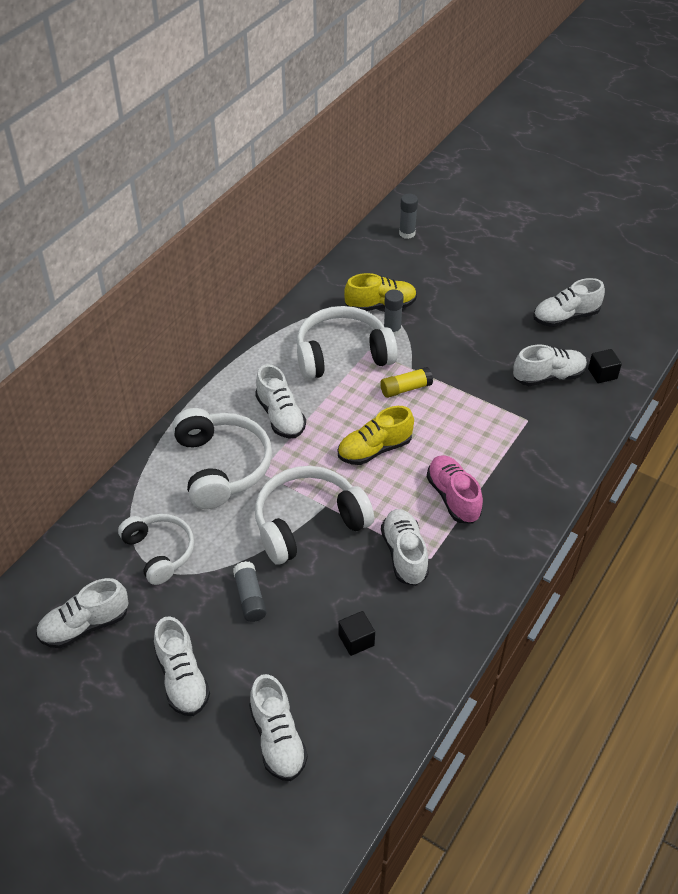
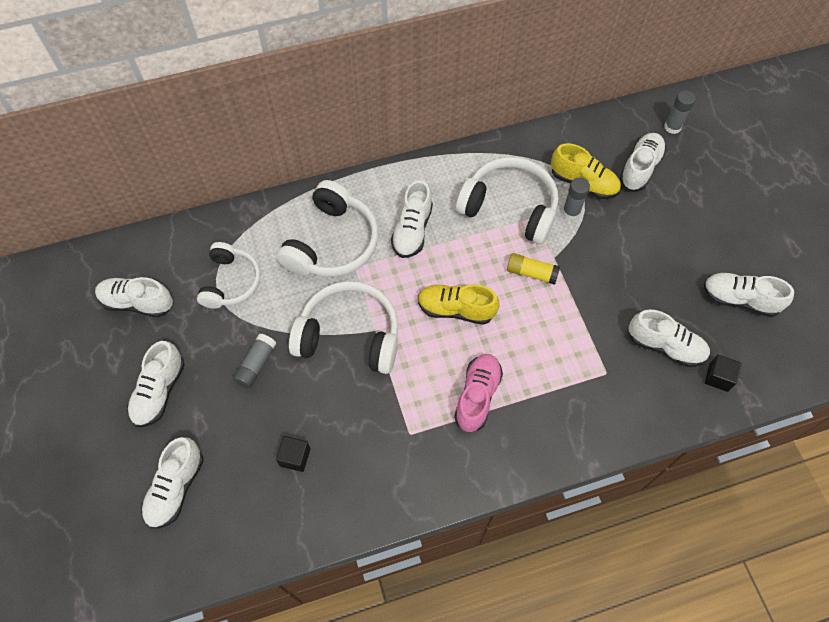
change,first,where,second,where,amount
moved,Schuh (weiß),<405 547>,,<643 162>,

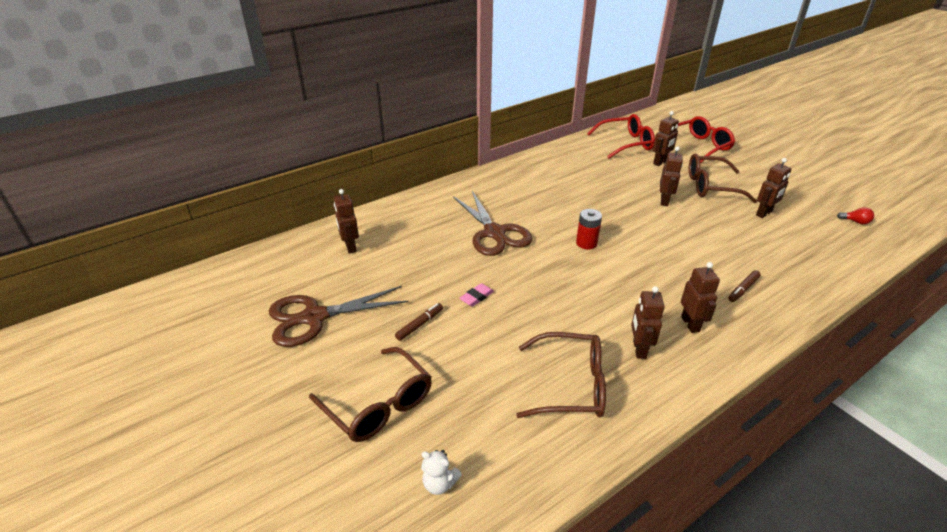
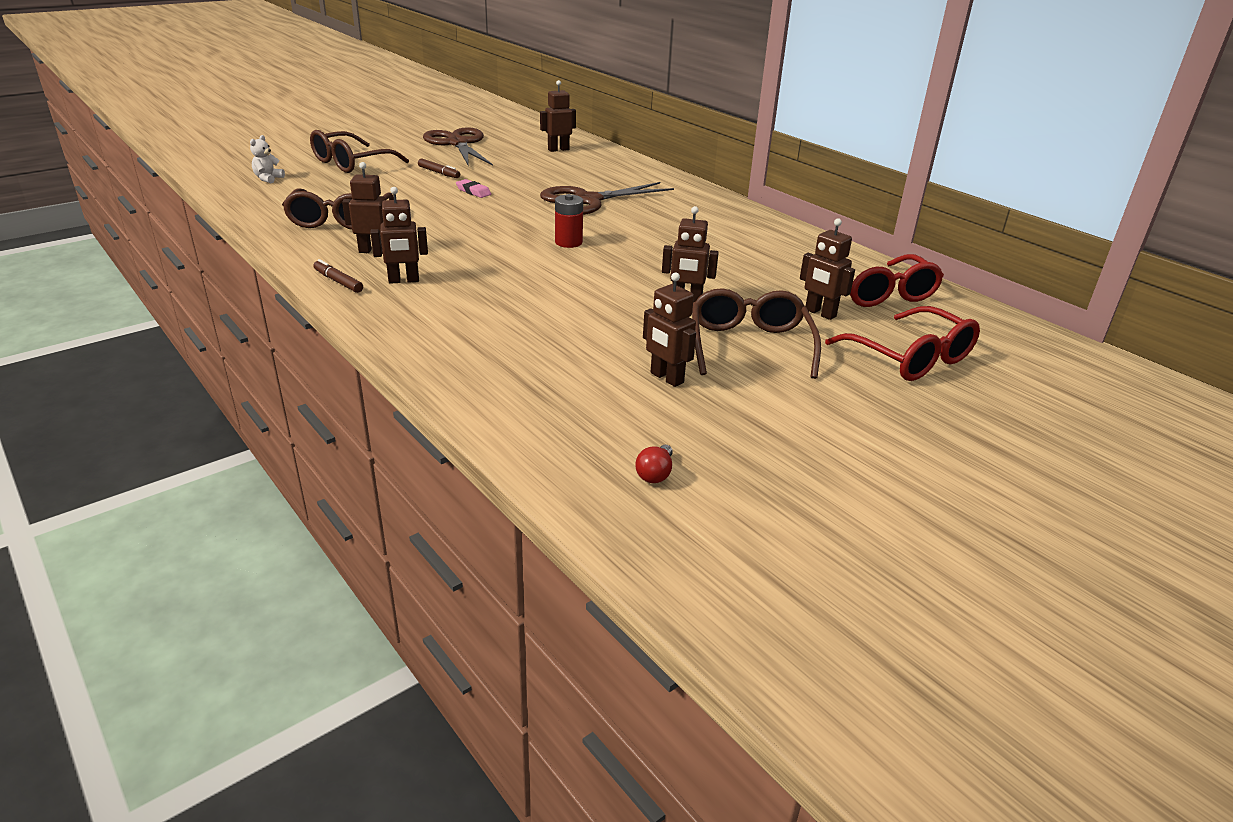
change,first,where,second,where,amount
moved,Filzstift (braun),<744 286>,,<338 276>,

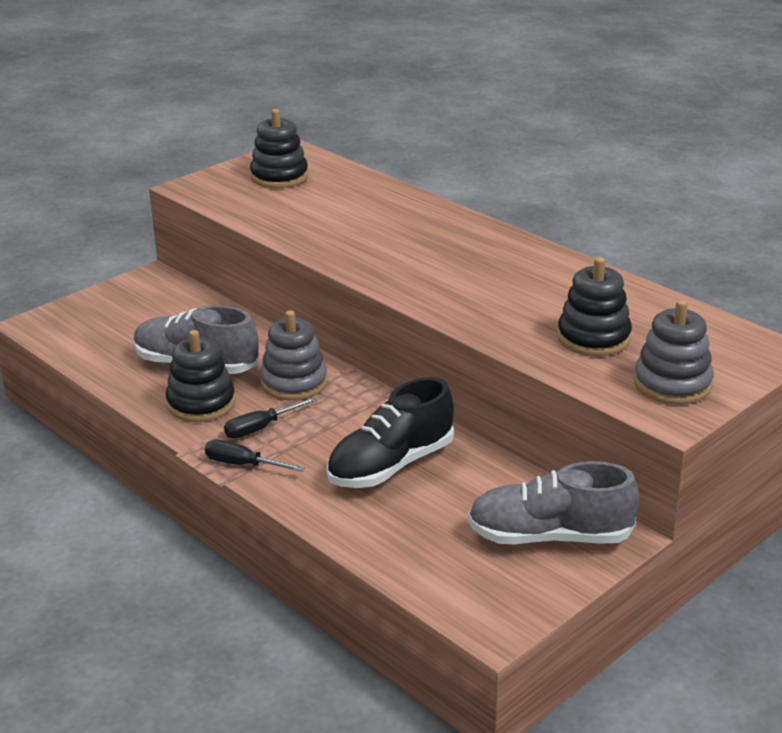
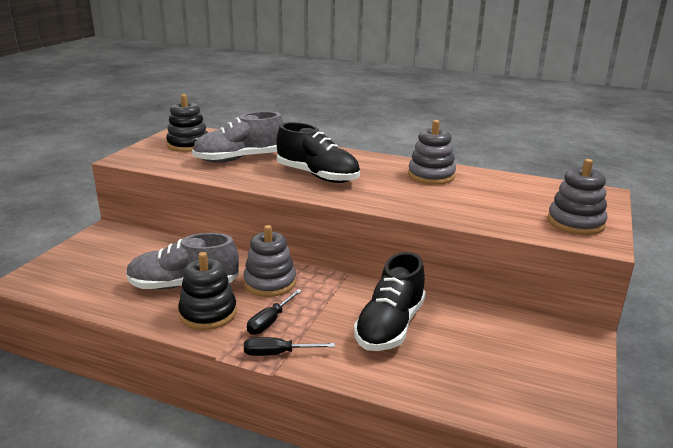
change,first,where,second,where,amount
removed,Stapelspielzeug (schwarz),<594 306>,,,
moved,Schuh (grau),<553 502>,,<238 137>,
added,,,Stapelspielzeug (grau),<432 152>,
added,,,Schuh (schwarz),<318 152>,

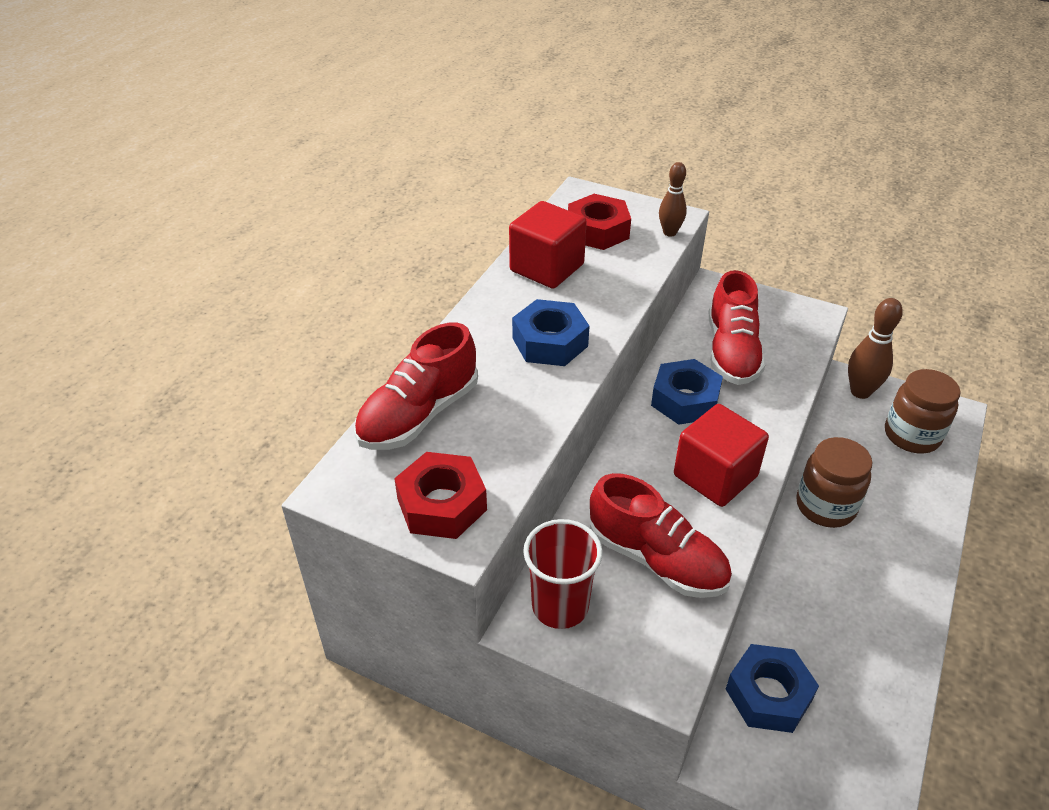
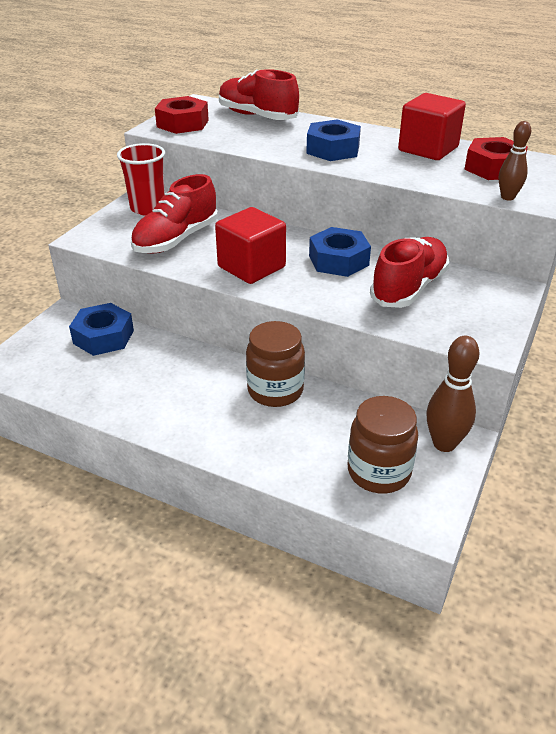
change,first,where,second,where,amount
turned,Schuh (rot),<737 327>,,<409 272>,120 degrees clockwise

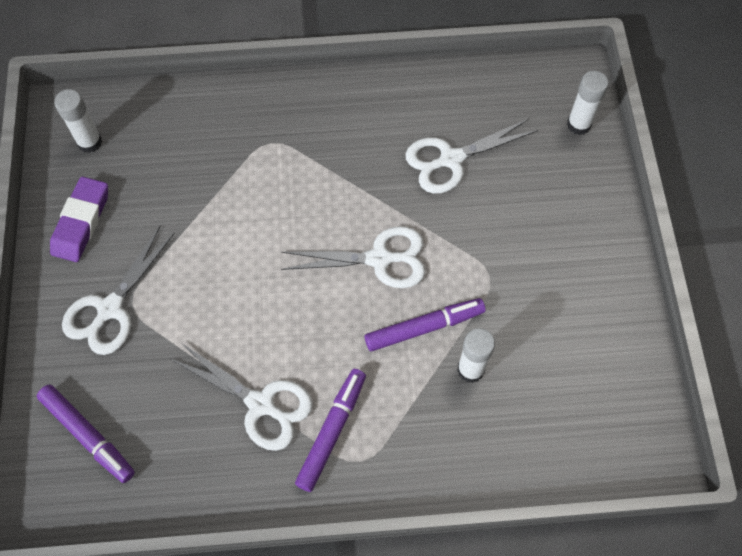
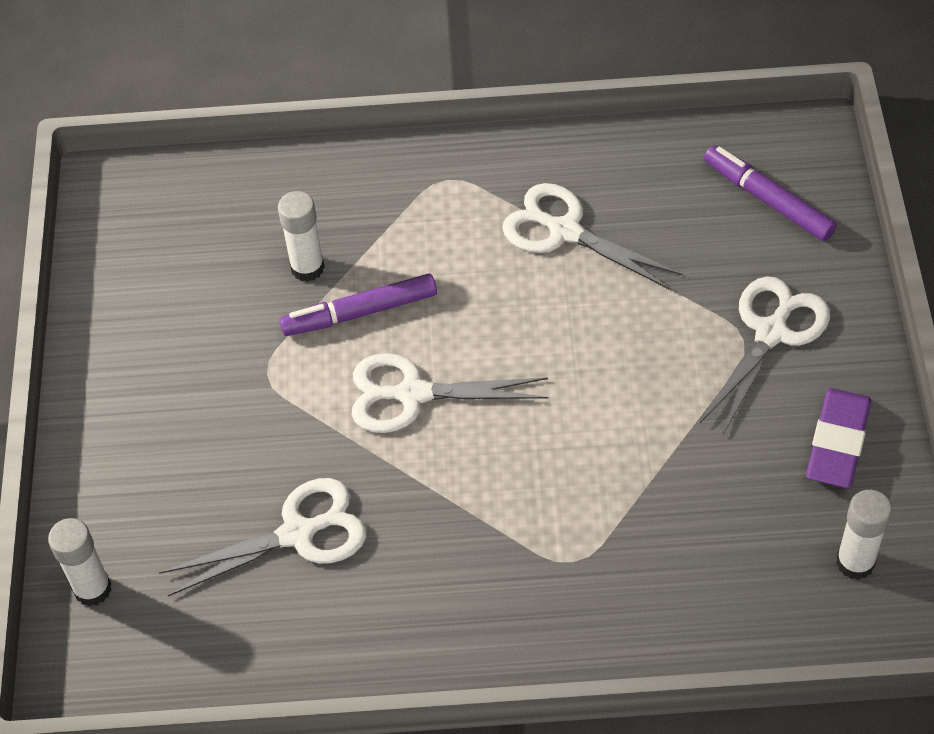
change,first,where,second,where,amount
removed,Filzstift (lila),<330 430>,,,

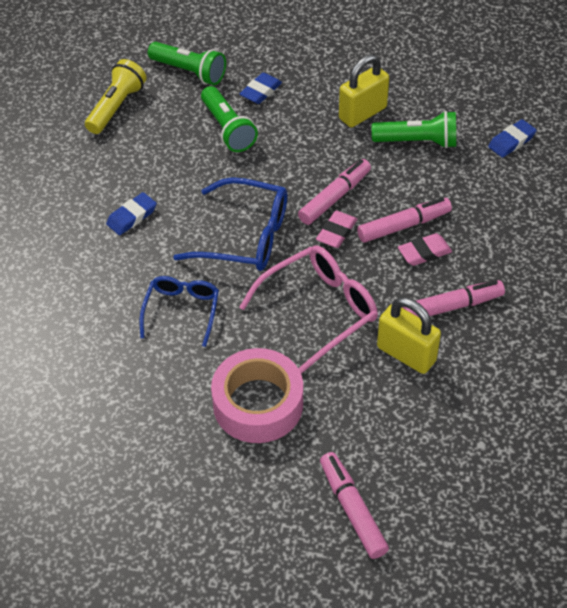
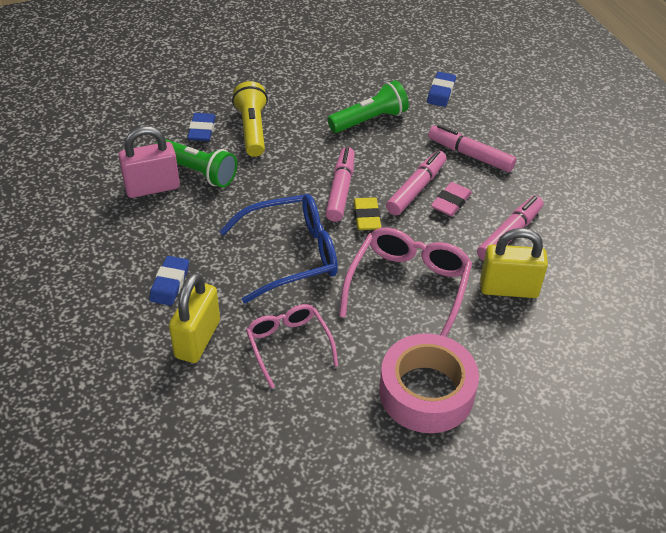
change,first,where,second,where,amount
removed,Taschenlampe (grün),<187 63>,,,
moved,Vorhängeschloss (gelb),<364 90>,,<194 318>,
moved,Taschenlampe (gelb),<116 96>,,<250 119>,
recoloured,Radiergummi (rosa),<336 229>,Radiergummi (gelb),<367 213>,
recoloured,Brille (blau),<179 311>,Brille (rosa),<292 346>,
moved,Filzstift (rosa),<354 505>,,<472 148>,
added,,,Vorhängeschloss (rosa),<149 162>,

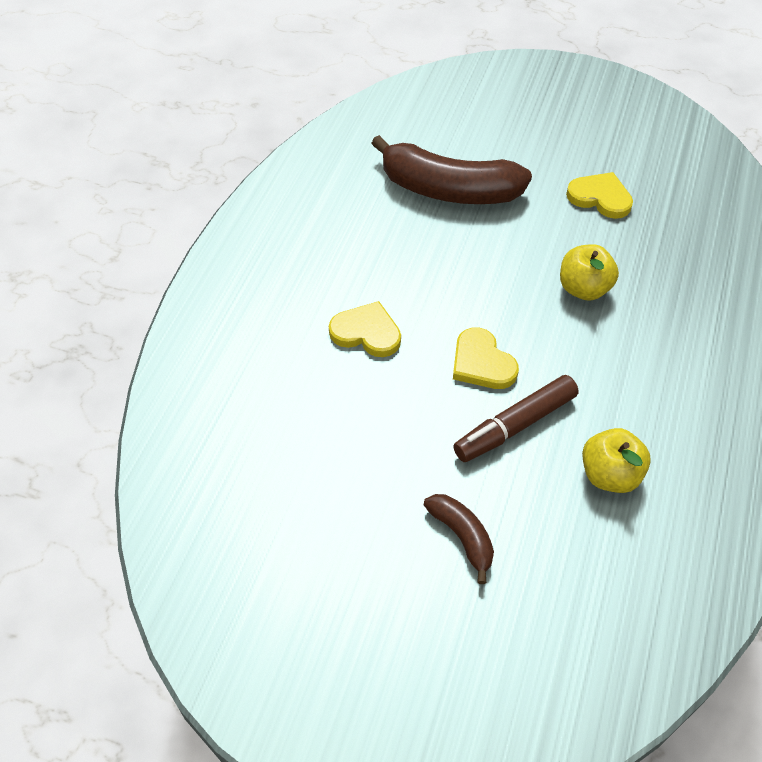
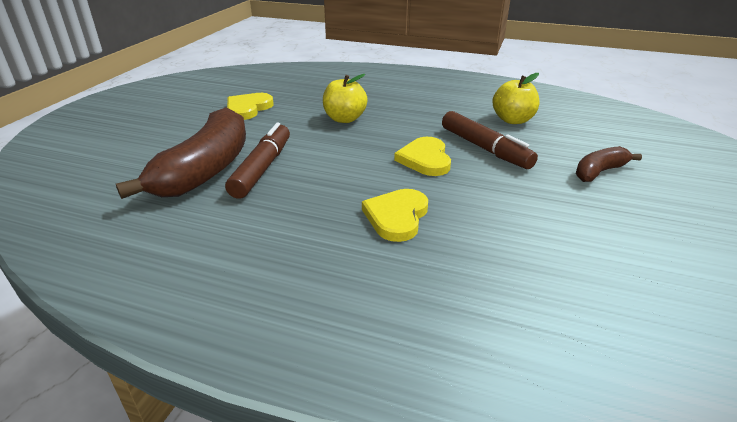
change,first,where,second,where,amount
turned,Herz (gelb),<486 358>,,<422 156>,120 degrees clockwise
added,,,Filzstift (braun),<257 161>,

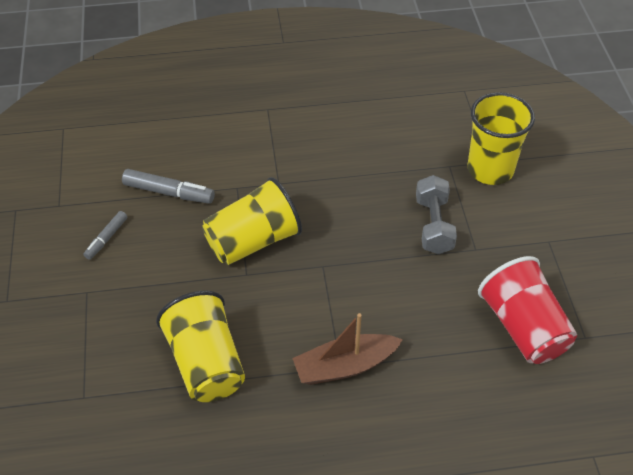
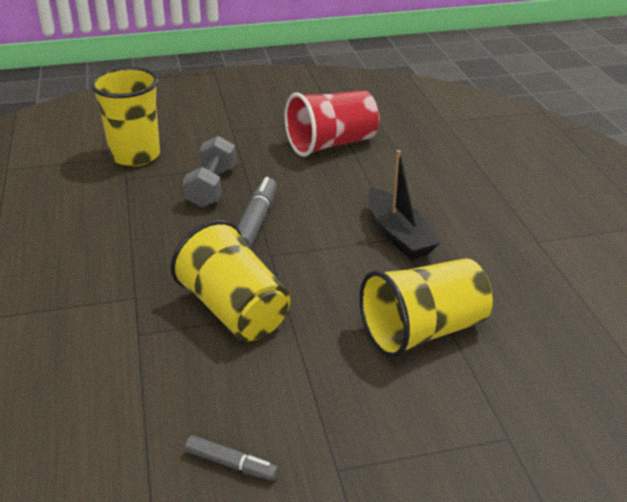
change,first,where,second,where,amount
moved,Filzstift (grau),<168 186>,,<257 212>,
turned,Hantel (grau),<436 214>,,<209 171>,75 degrees counterclockwise
recoloured,Boot (braun),<347 349>,Boot (schwarz),<404 205>,

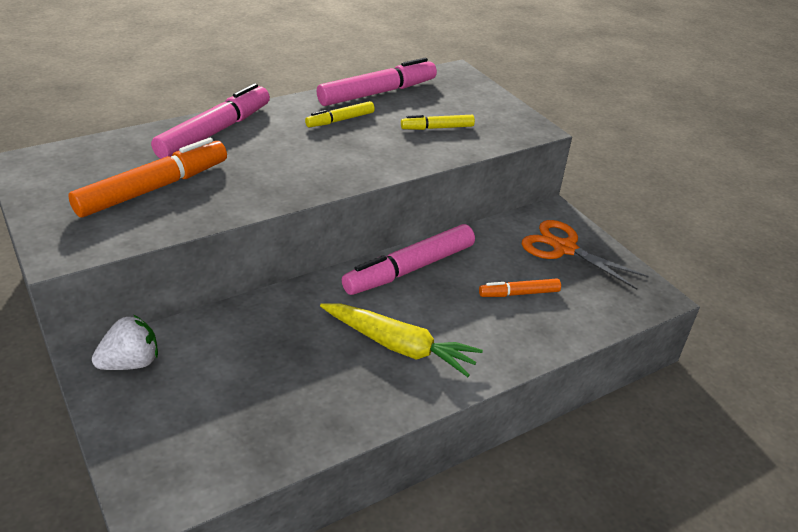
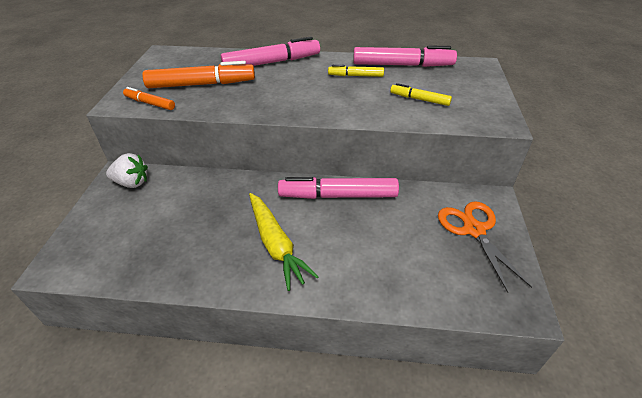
change,first,where,second,where,amount
moved,Filzstift (orange),<520 288>,,<149 98>,

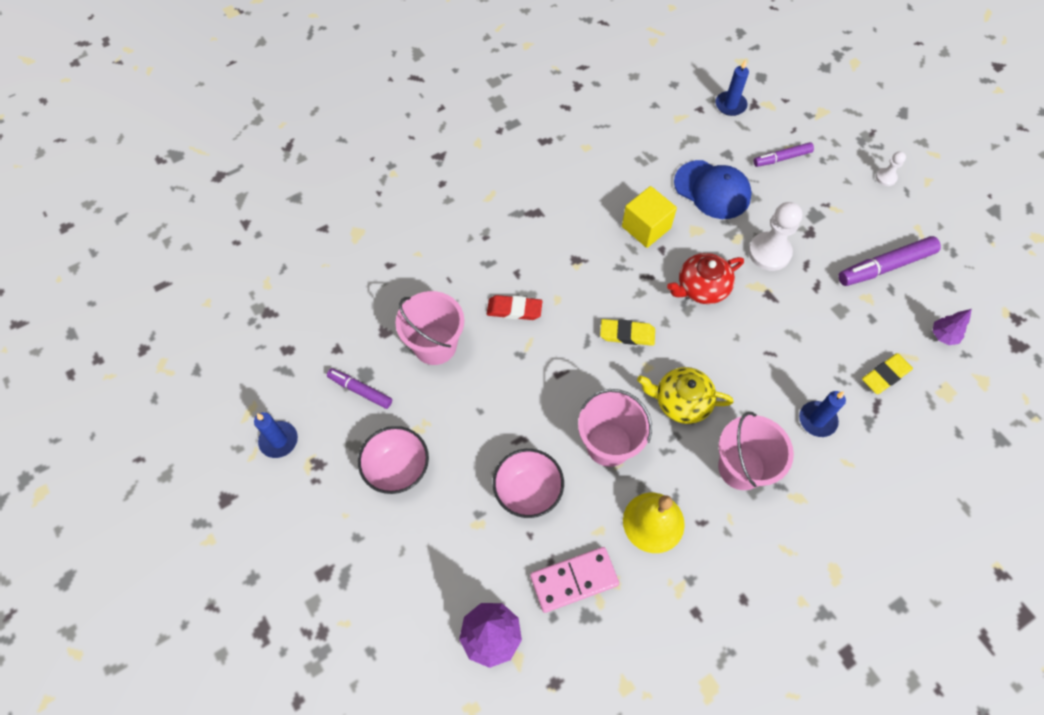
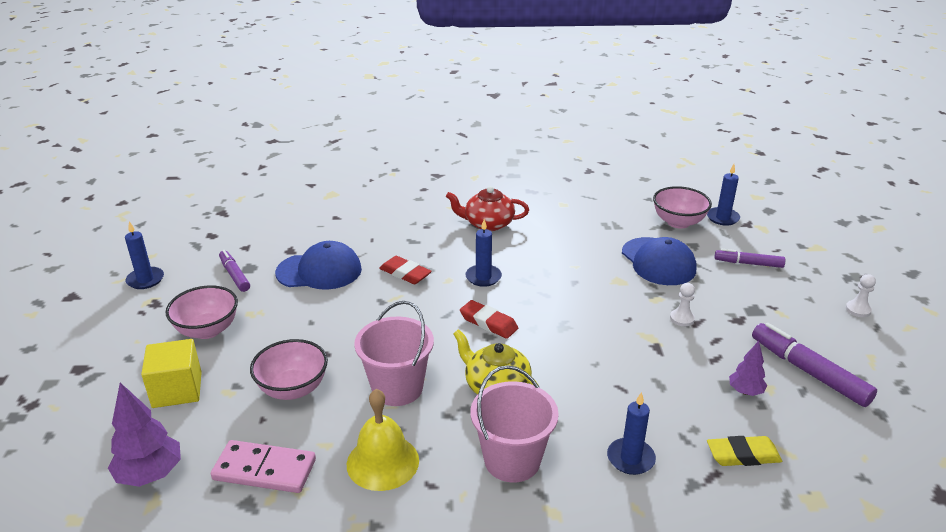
change,first,where,second,where,amount
moved,Kubus (gelb),<649 217>,,<171 373>,
resized,Bauer (weiß),<775 236>,,<682 304>,x0.51
turned,Filzstift (lila),<890 261>,,<814 365>,45 degrees clockwise
moved,Teekanne (rot),<705 278>,,<487 208>,
replaced,Eimer (rosa),<430 328>,Kappe (blau),<318 265>,
moved,Baum (lila),<952 327>,,<748 368>,
recoloured,Radiergummi (gelb),<627 332>,Radiergummi (rot),<489 319>,
added,,,Schüssel (rosa),<682 207>,
added,,,Kerze (blau),<483 253>,

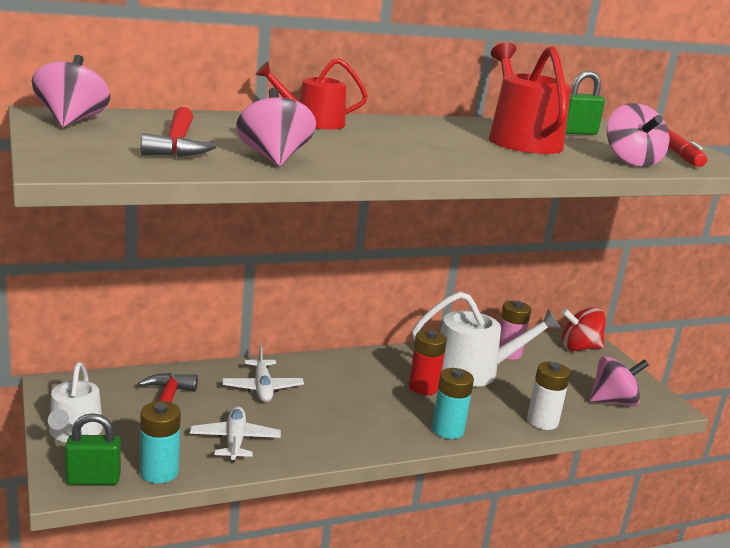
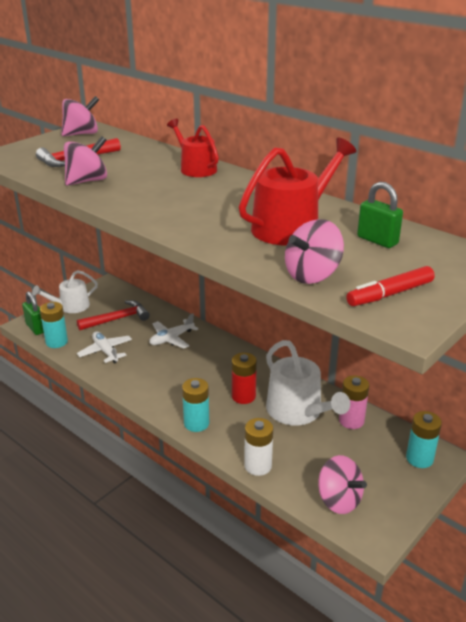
change,first,where,second,where,amount
replaced,Kreisel (rot),<584 329>,Batterie (türkis),<424 439>,
turned,Flugzeug (weiß),<235 434>,,<104 347>,90 degrees counterclockwise

